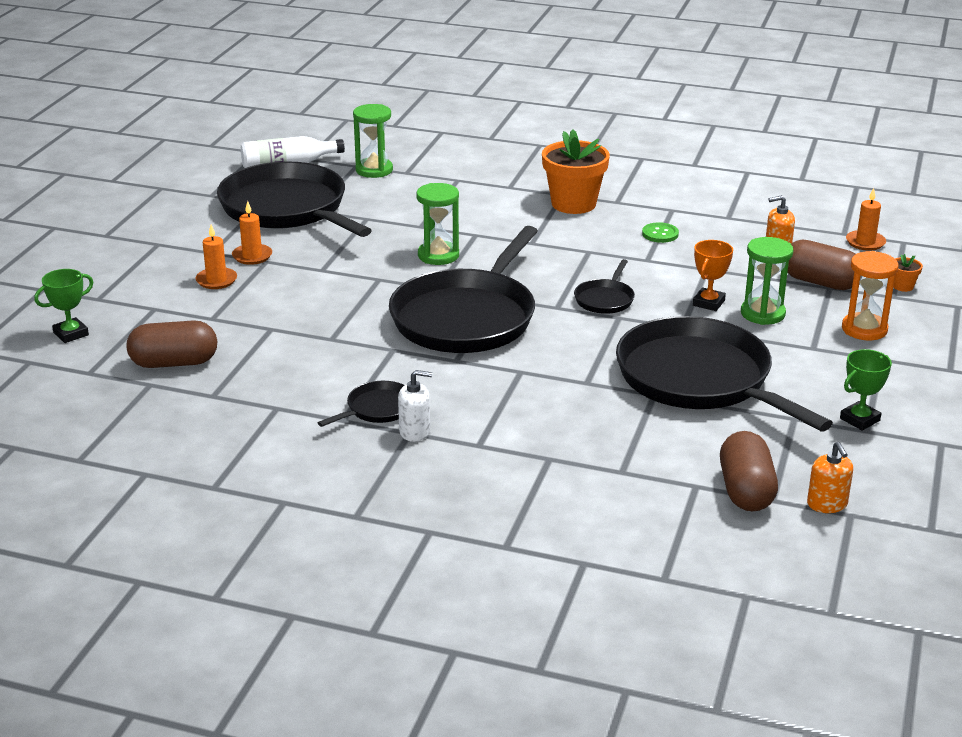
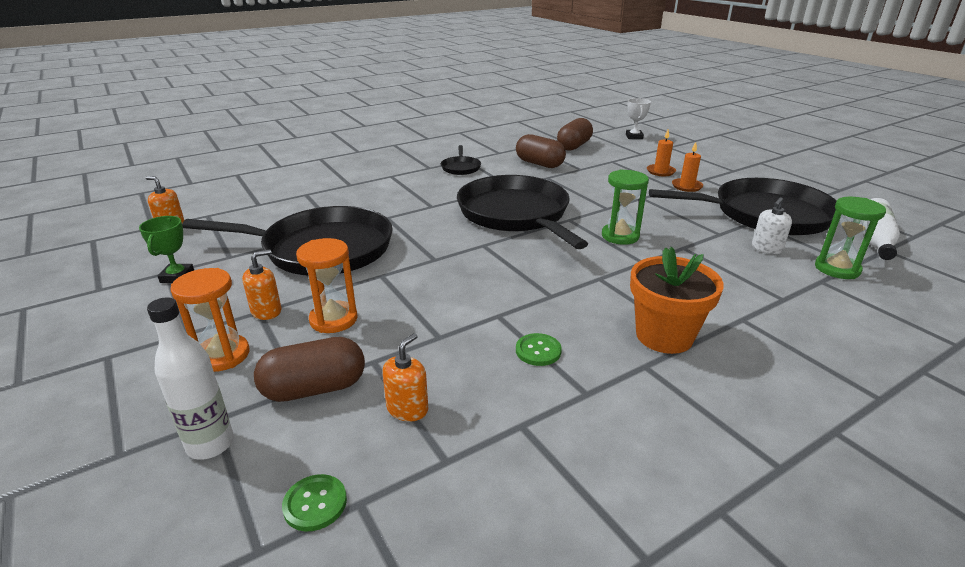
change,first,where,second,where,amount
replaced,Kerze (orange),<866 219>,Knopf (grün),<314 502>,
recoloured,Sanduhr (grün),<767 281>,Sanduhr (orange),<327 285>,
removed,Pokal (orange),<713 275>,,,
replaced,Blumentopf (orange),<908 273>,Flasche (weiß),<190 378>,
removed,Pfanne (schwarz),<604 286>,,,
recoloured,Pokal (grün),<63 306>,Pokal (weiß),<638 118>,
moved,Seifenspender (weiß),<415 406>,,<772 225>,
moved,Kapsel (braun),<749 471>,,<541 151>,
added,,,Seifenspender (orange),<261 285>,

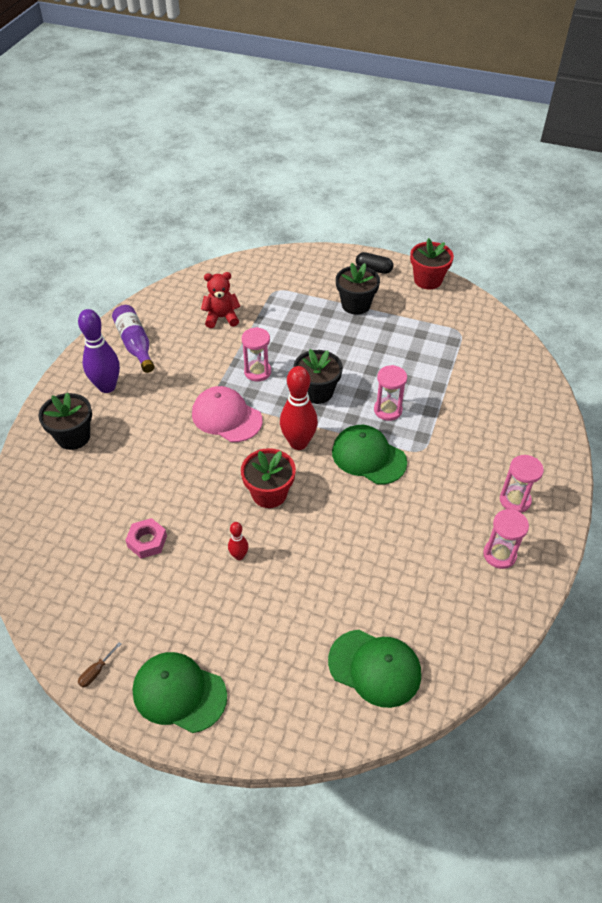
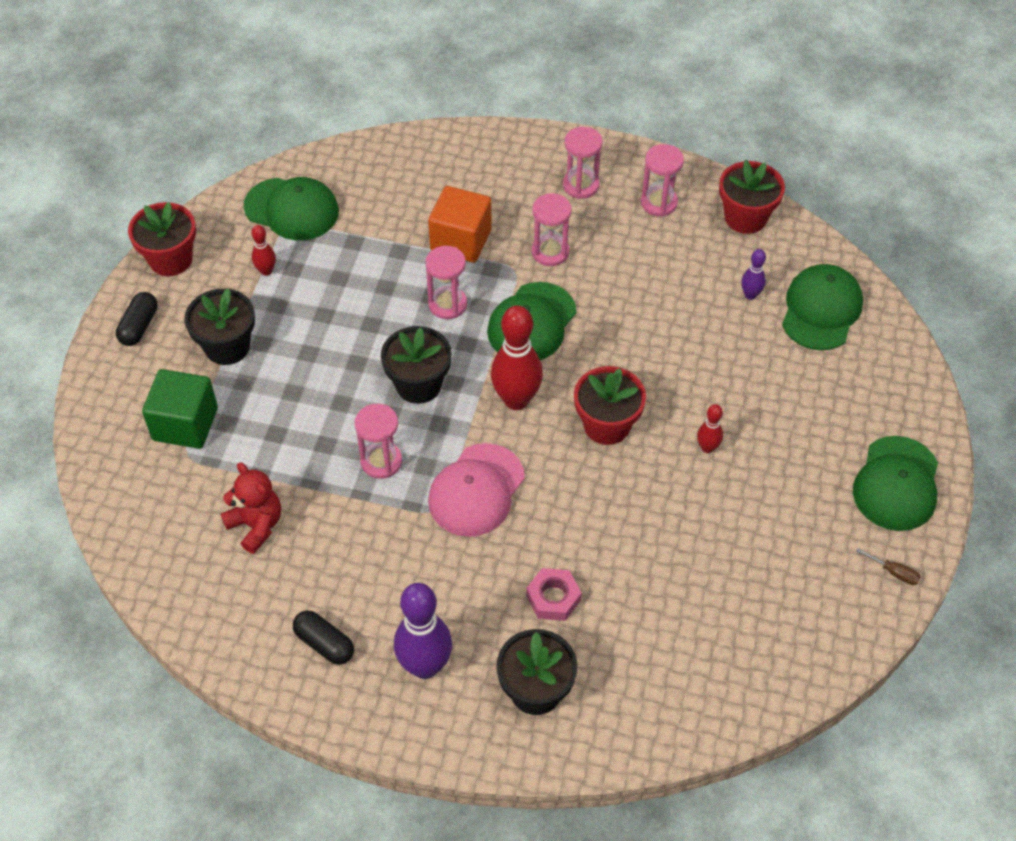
change,first,where,second,where,amount
turned,Teddybär (rot),<220 300>,,<251 508>,150 degrees clockwise
replaced,Flasche (lila),<133 339>,Kapsel (schwarz),<323 637>,
moved,Sechskantmutter (rosa),<146 538>,,<554 594>,
added,,,Blumentopf (rot),<752 197>,
added,,,Kappe (grün),<291 208>,
added,,,Kubus (orange),<460 224>,
added,,,Sanduhr (rosa),<552 229>,
added,,,Bowlingkegel (rot),<263 250>,
added,,,Bowlingkegel (lila),<753 274>,
added,,,Kubus (grün),<180 409>,

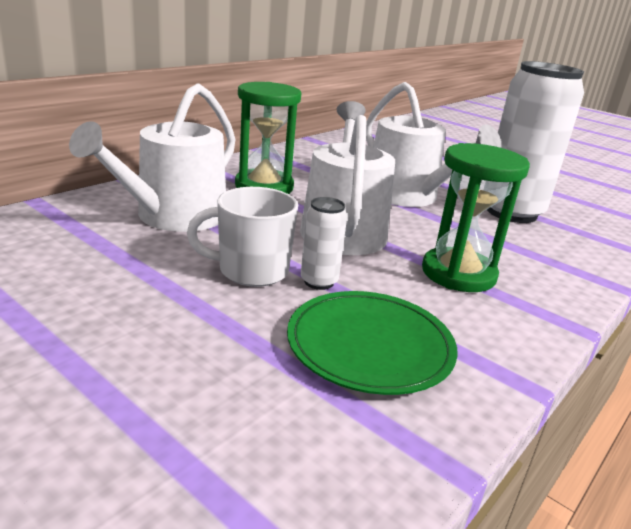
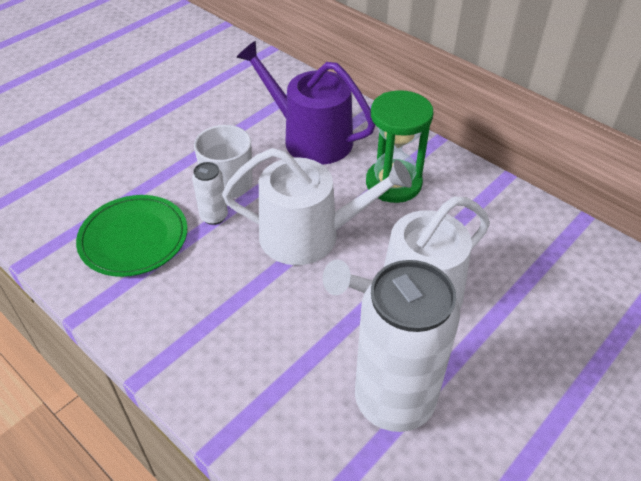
change,first,where,second,where,amount
recoloured,Gießkanne (weiß),<152 157>,Gießkanne (lila),<305 103>,
removed,Sanduhr (grün),<476 217>,,,

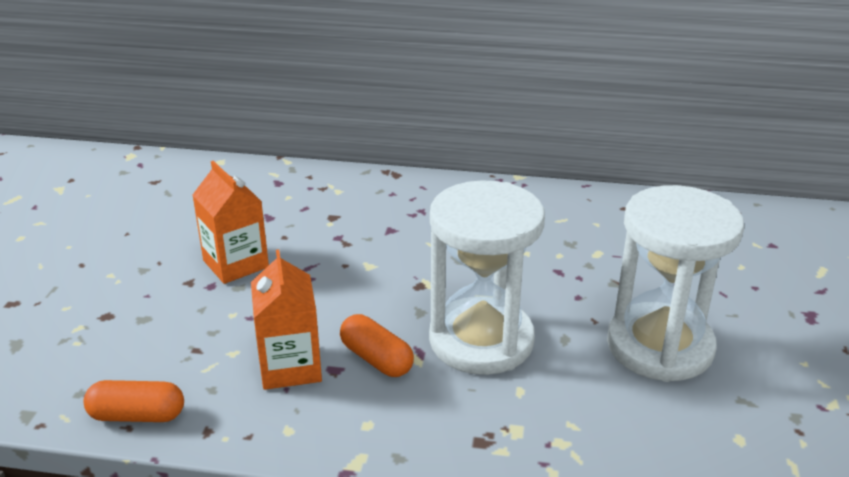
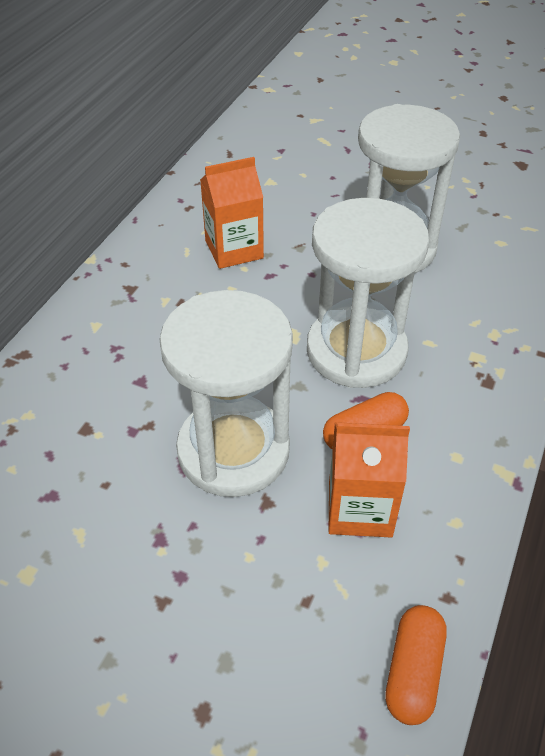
change,first,where,second,where,amount
moved,Getränkekarton (orange),<231 222>,,<232 213>,
added,,,Sanduhr (weiß),<226 393>,

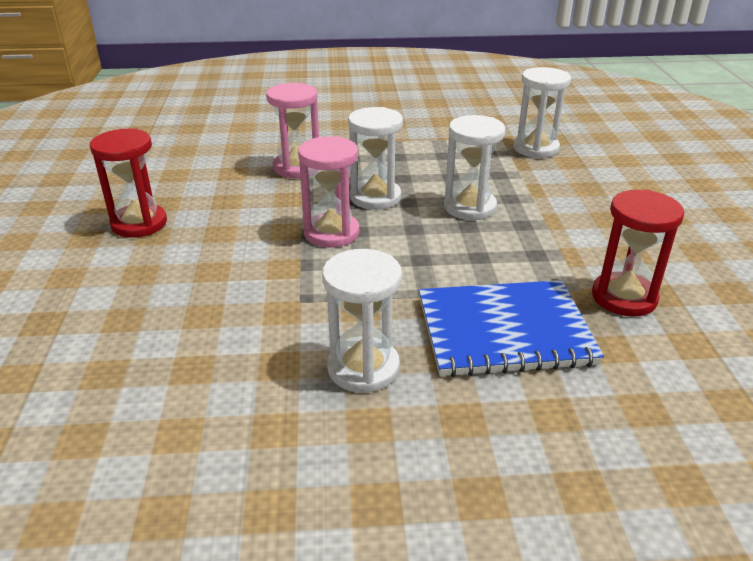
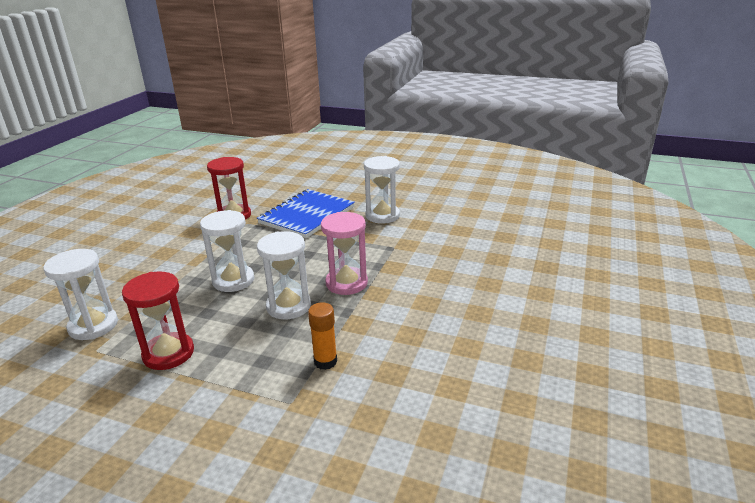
change,first,where,second,where,amount
replaced,Sanduhr (rosa),<292 130>,Klebestift (orange),<322 336>,
moved,Sanduhr (rot),<128 183>,,<158 321>,
turned,Notizbuch (blau),<511 328>,,<306 213>,75 degrees counterclockwise

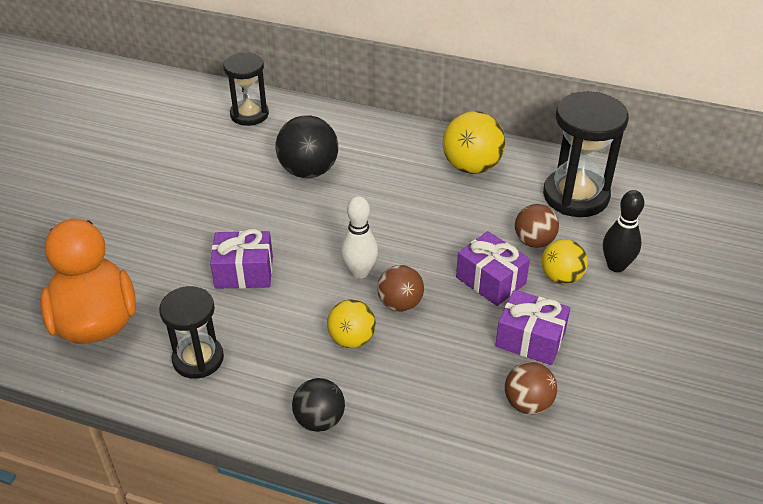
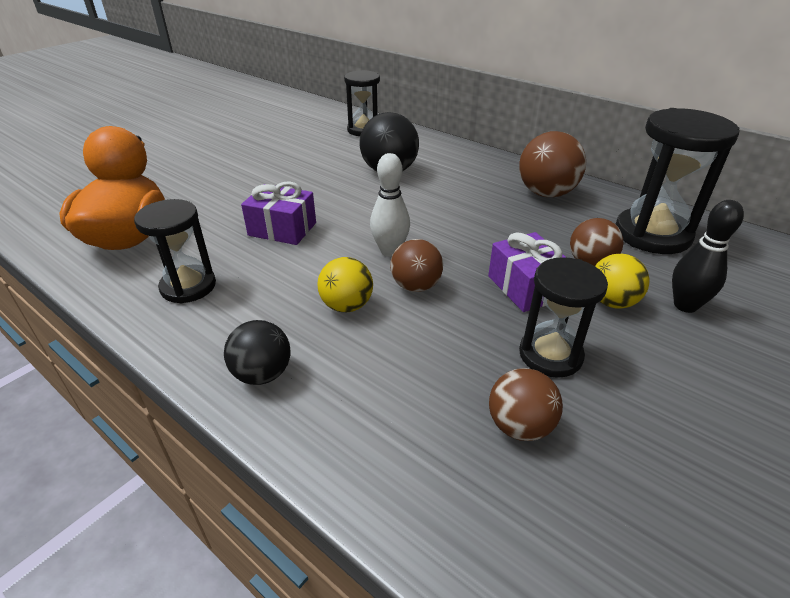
change,first,where,second,where,amount
recoloured,Ball (gelb),<474 142>,Ball (braun),<552 164>,
replaced,Geschenk (lila),<533 327>,Sanduhr (schwarz),<563 317>,

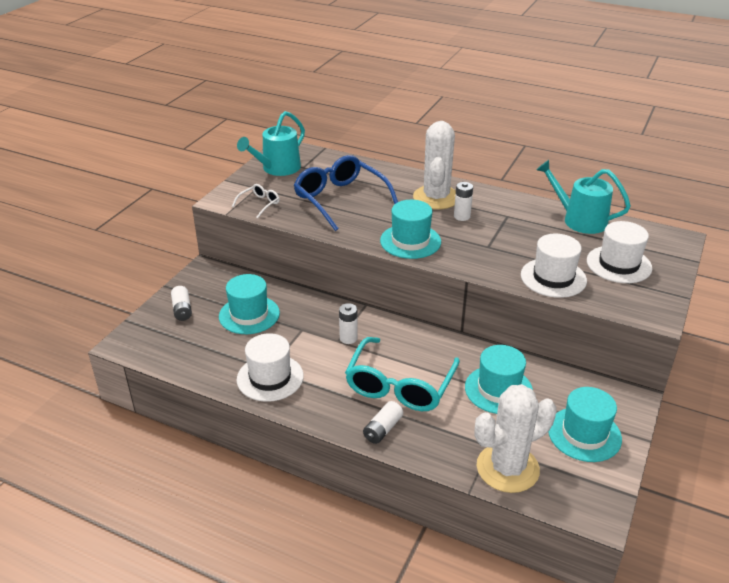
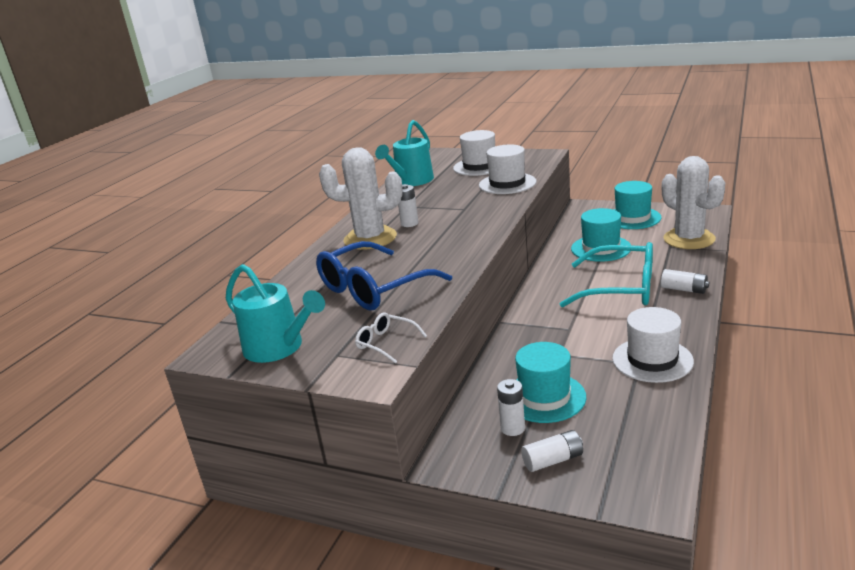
change,first,where,second,where,amount
removed,Hut (türkis),<410 229>,,,
moved,Batterie (weiß),<348 323>,,<511 407>,

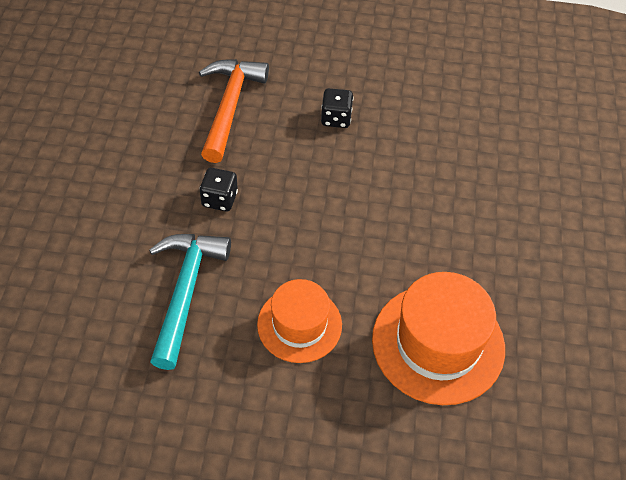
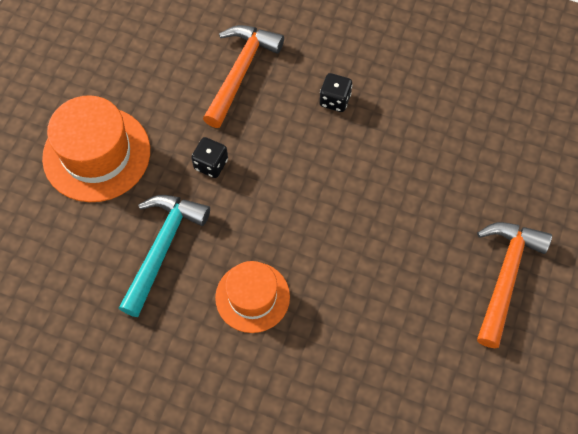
change,first,where,second,where,amount
moved,Hut (orange),<438 338>,,<96 148>,
added,,,Hammer (orange),<514 285>,

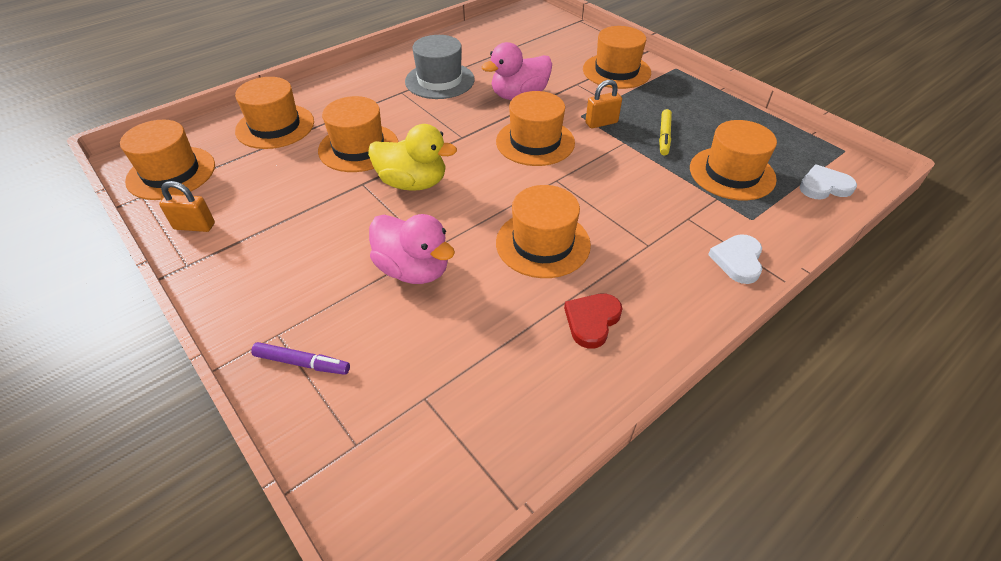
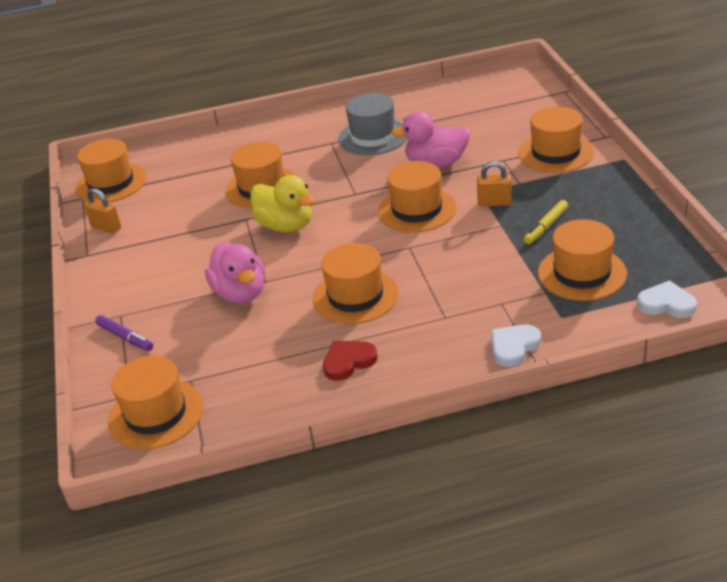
change,first,where,second,where,amount
moved,Hut (orange),<274 113>,,<156 402>,

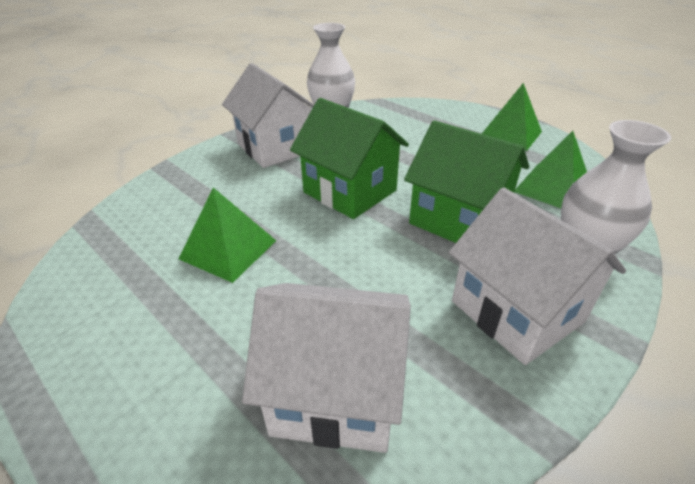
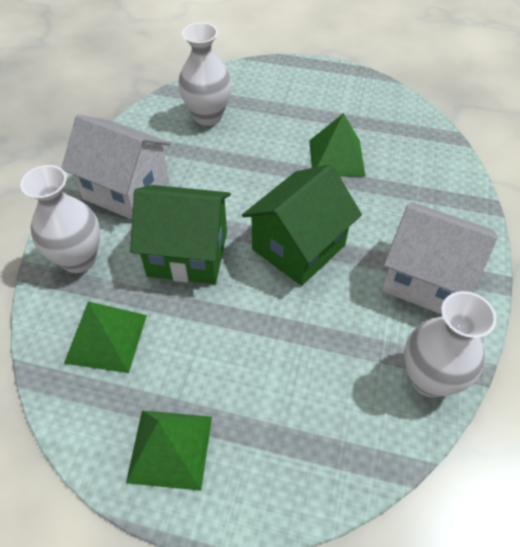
change,first,where,second,where,amount
turned,Haus (grün),<349 158>,,<302 225>,60 degrees counterclockwise
replaced,Haus (weiß),<326 368>,Vase (weiß),<205 74>,

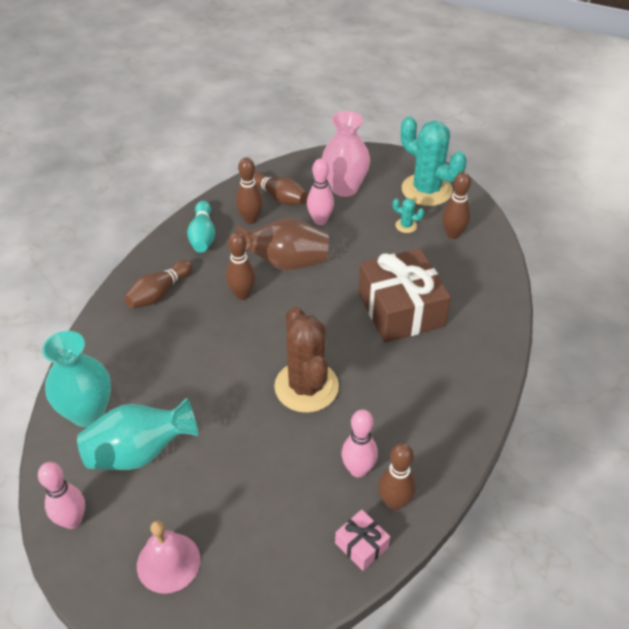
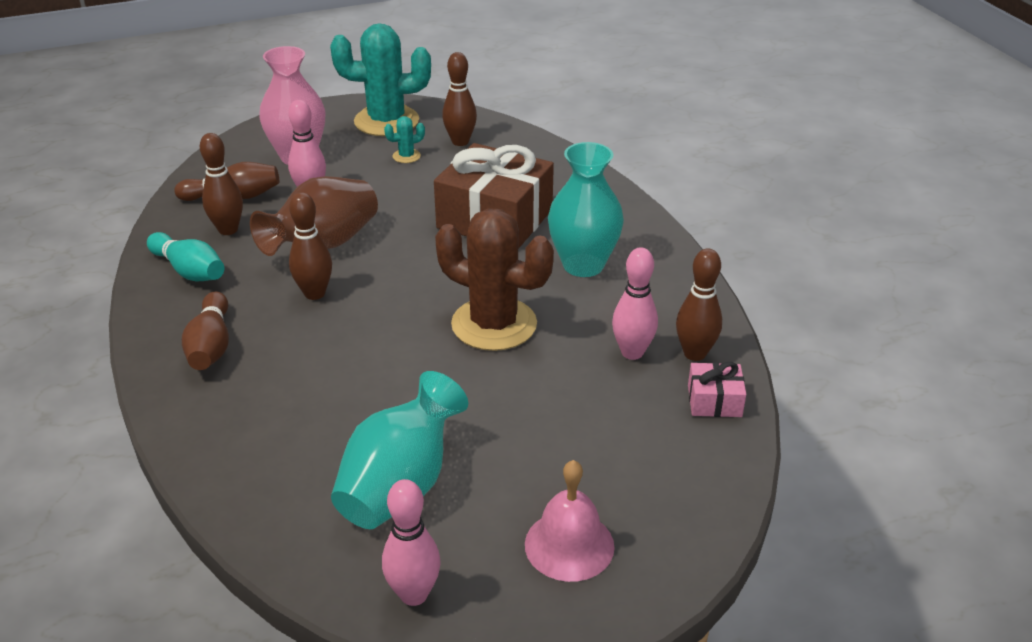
change,first,where,second,where,amount
moved,Vase (türkis),<76 379>,,<586 209>,

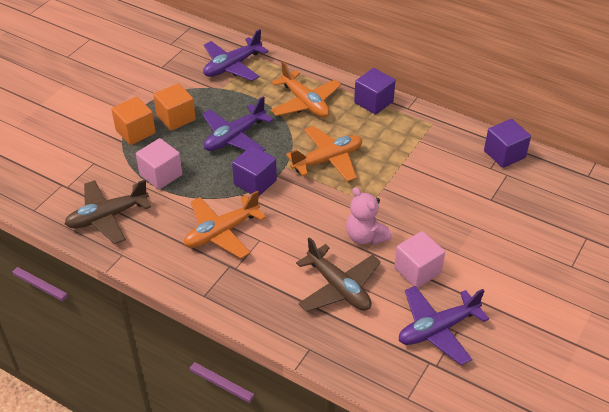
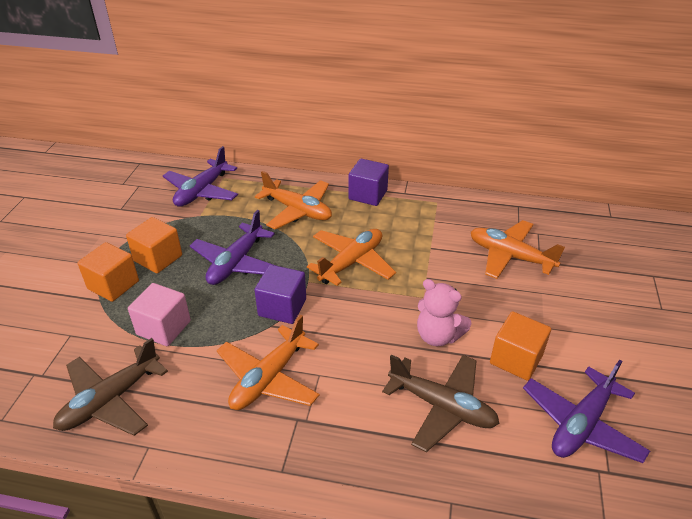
change,first,where,second,where,amount
removed,Kubus (lila),<507 143>,,,
recoloured,Kubus (rosa),<419 259>,Kubus (orange),<520 346>,
added,,,Flugzeug (orange),<518 249>,

